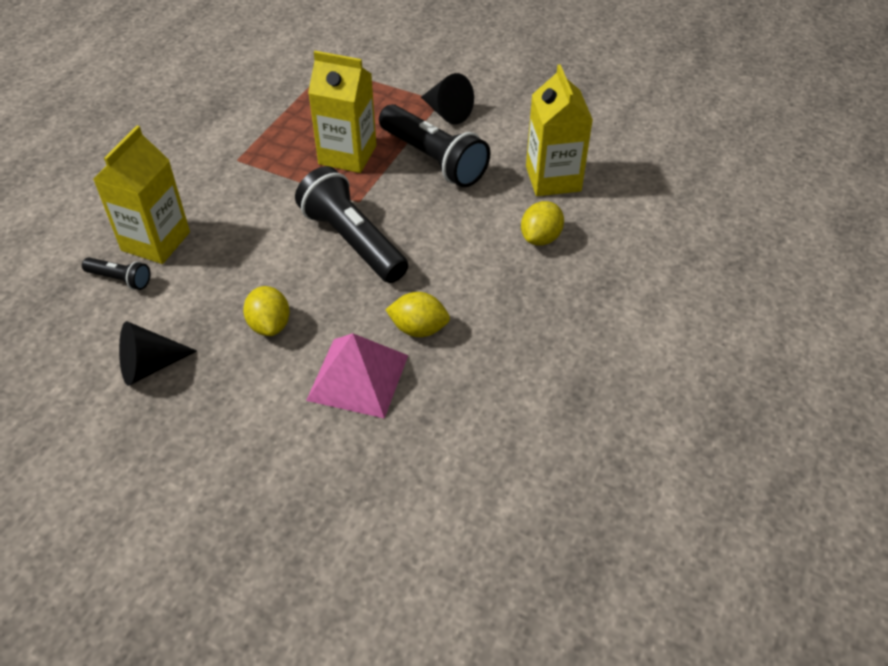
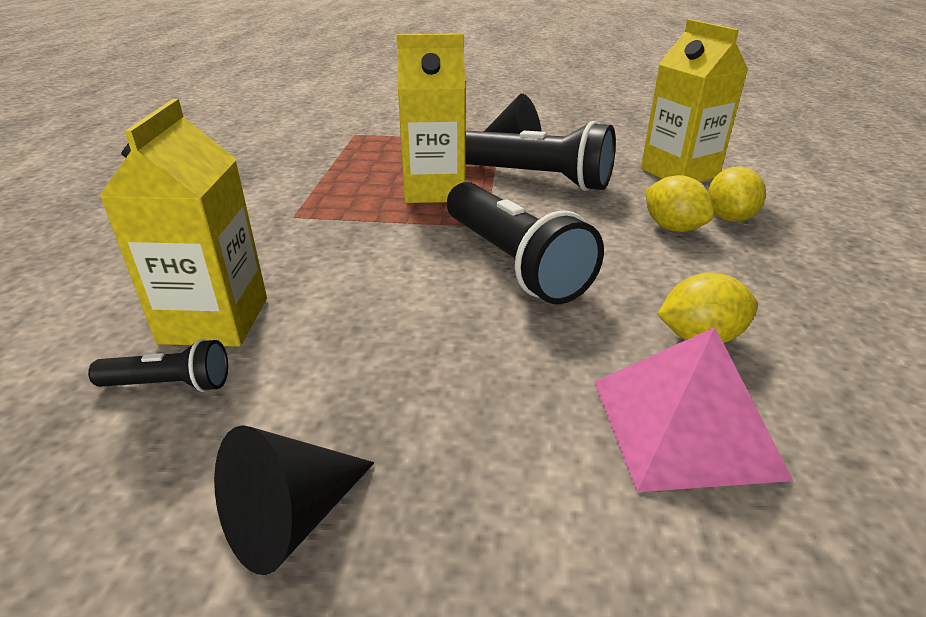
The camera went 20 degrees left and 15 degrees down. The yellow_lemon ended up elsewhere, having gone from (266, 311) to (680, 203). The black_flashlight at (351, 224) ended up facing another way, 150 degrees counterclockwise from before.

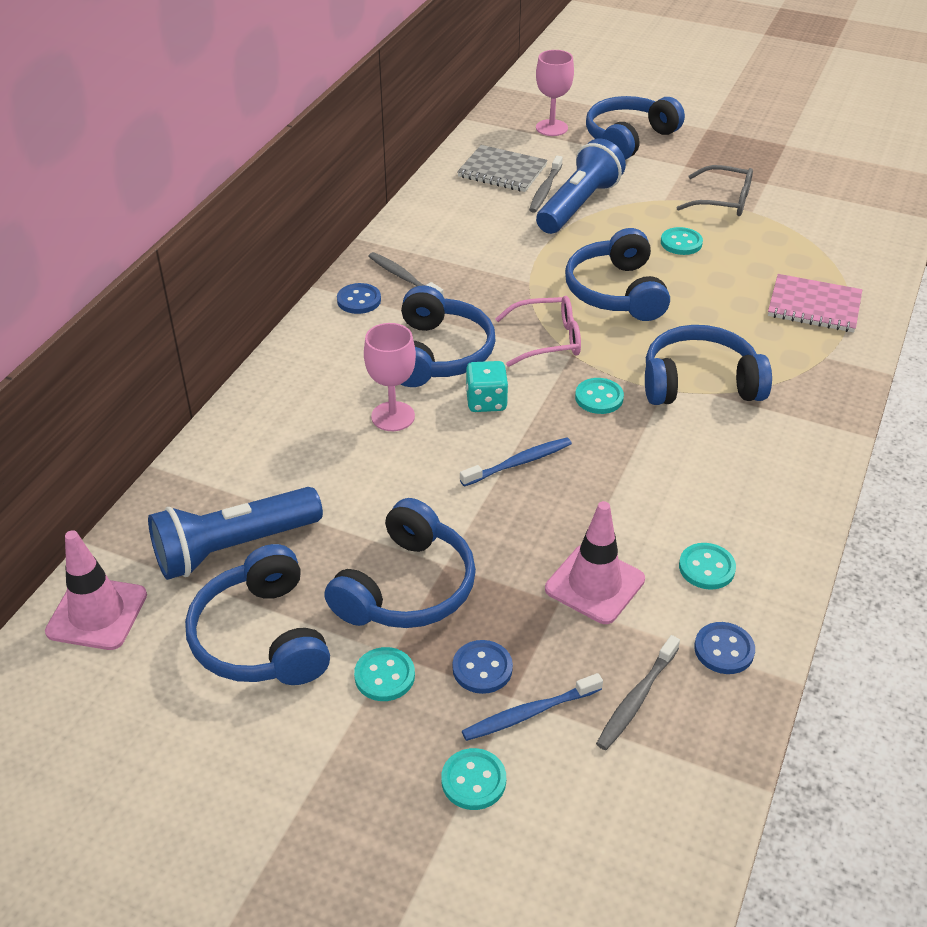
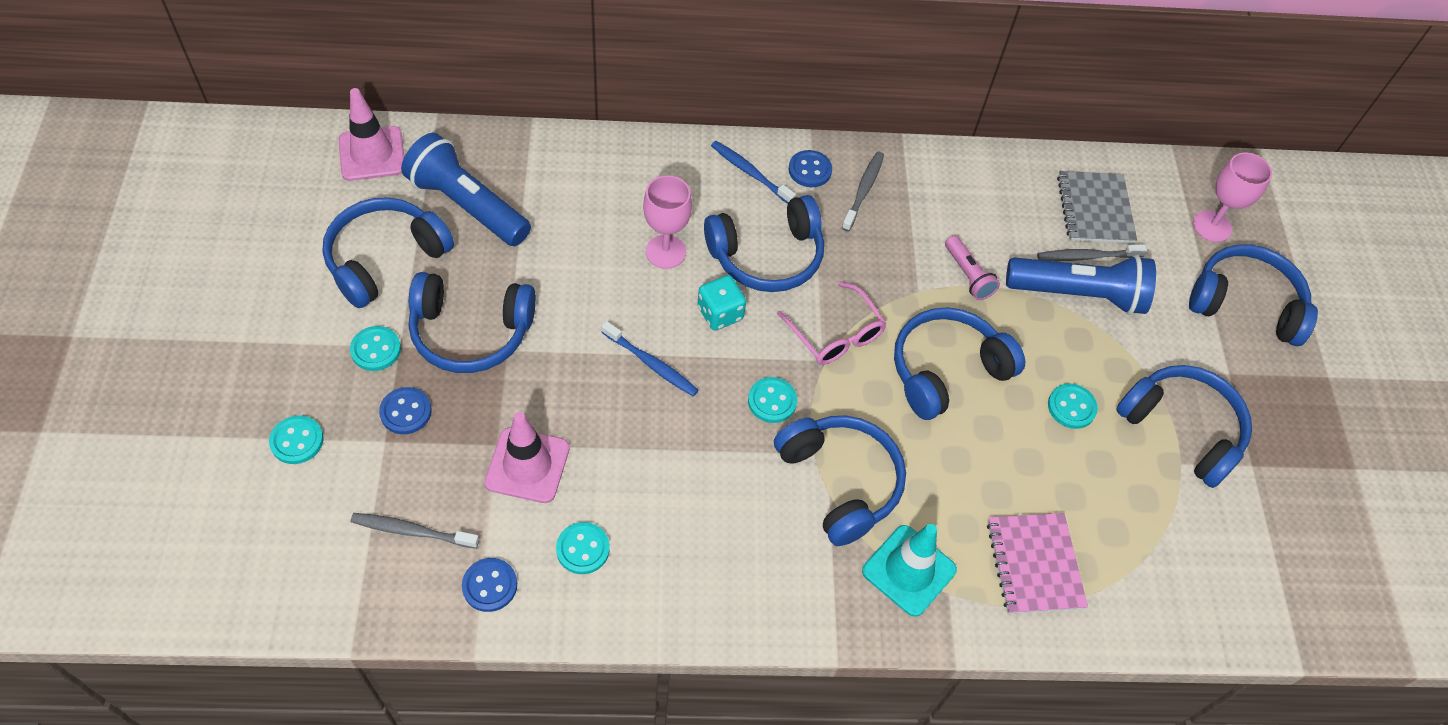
The camera went 60 degrees right and 15 degrees up. The second view gained the turquoise_traffic_cone at (909, 570). The second view gained the pink_flashlight at (972, 268). The blue_toothbrush ended up elsewhere, having gone from (532, 707) to (753, 172). Where the grey_glasses stood at (714, 190), the blue_headphones came to stand at (1184, 426).

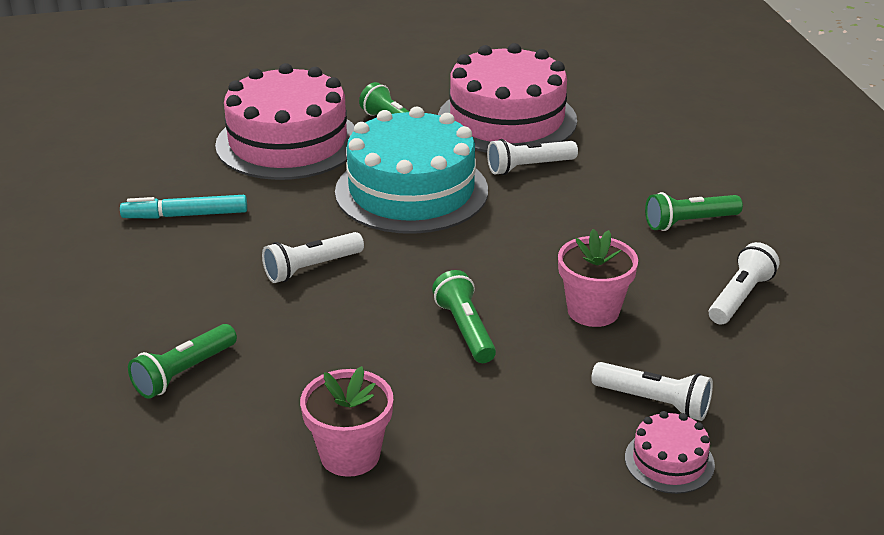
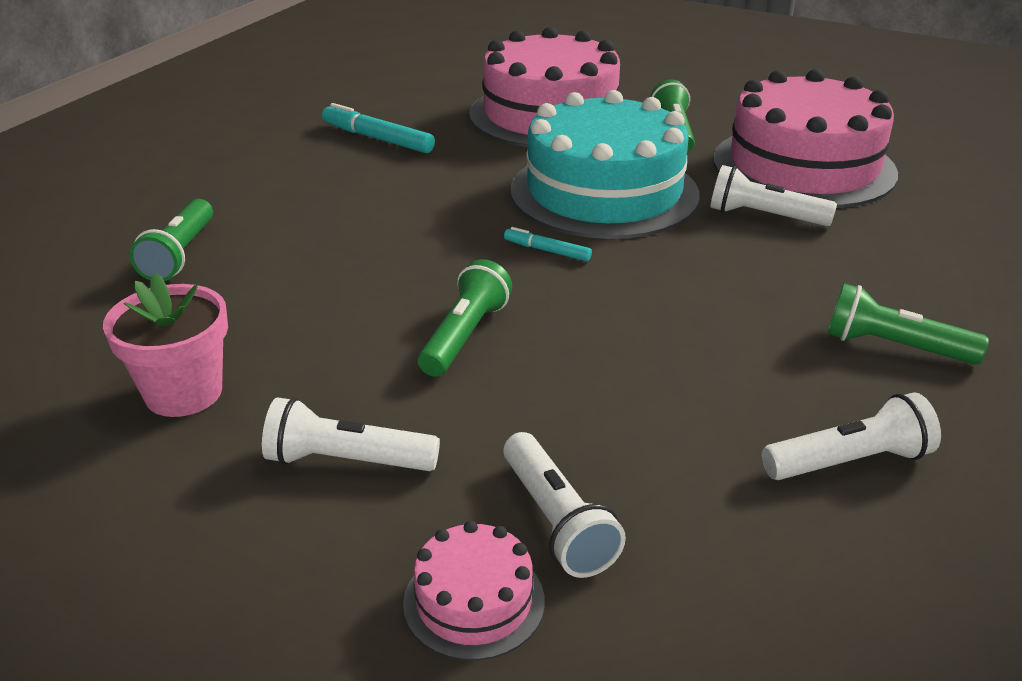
The camera went 40 degrees right and 0 degrees up. The second view lost the pink_flower_pot at (598, 278). The second view gained the turquoise_marker at (548, 244). The white_flashlight ended up elsewhere, having gone from (313, 257) to (351, 434). The green_flashlight at (182, 361) ended up facing another way, 75 degrees counterclockwise from before.

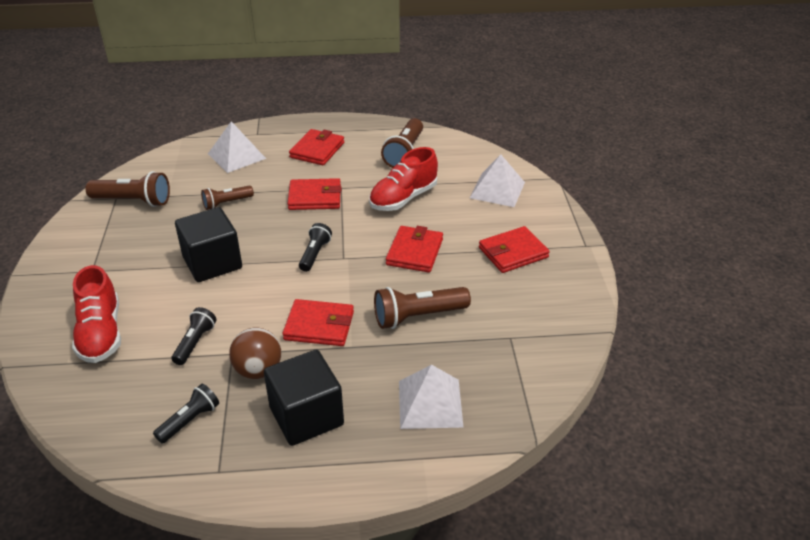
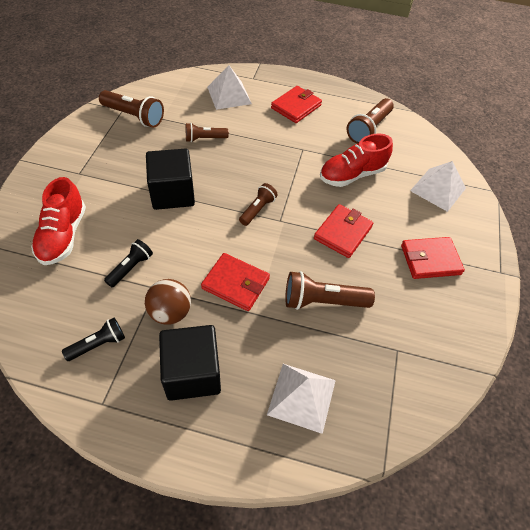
The camera went 15 degrees right and 15 degrees up. The second view lost the red_wallet at (314, 194). What was the black_flashlight at (315, 247) turned into the brown_flashlight at (258, 204).

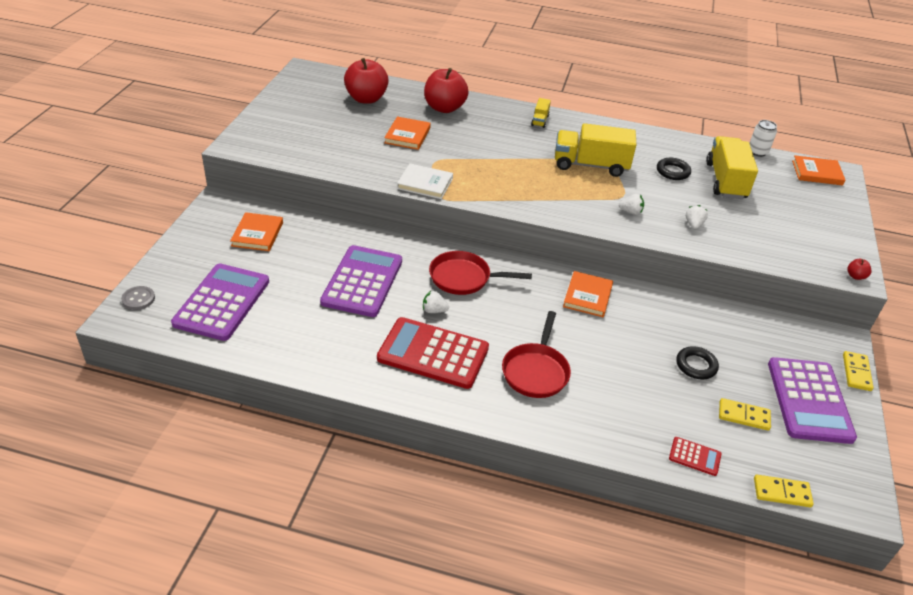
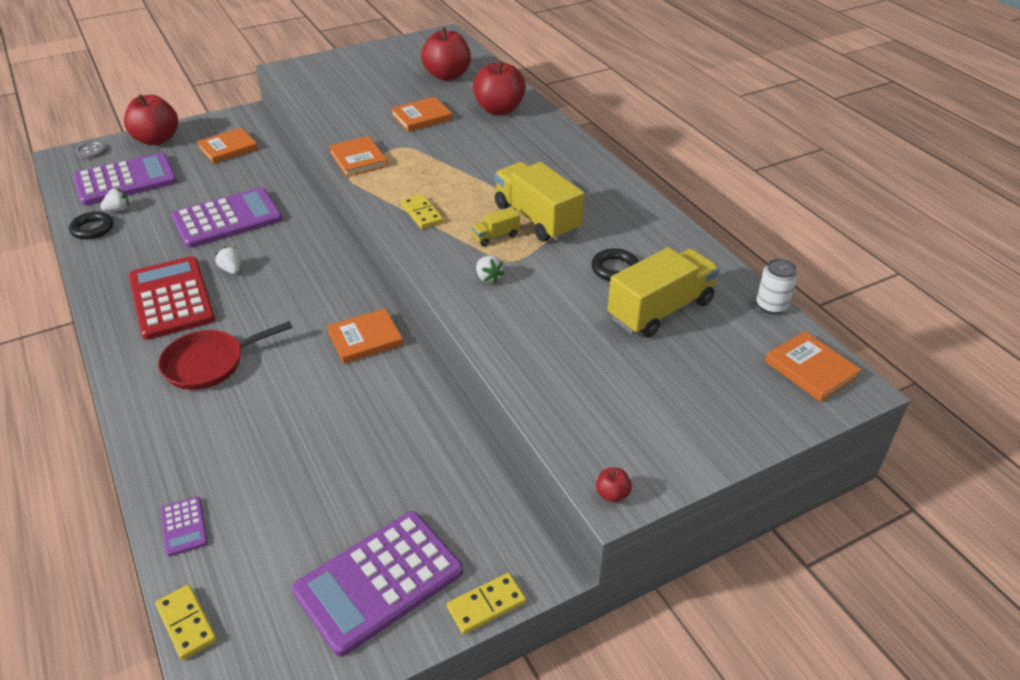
The camera went 50 degrees right and 0 degrees up. The second view lost the red_pan at (480, 273). The second view gained the red_apple at (151, 119). The yellow_truck ended up elsewhere, having gone from (541, 113) to (495, 226). The black_ring ended up elsewhere, having gone from (697, 362) to (91, 225). The white_strawberry ended up elsewhere, having gone from (697, 217) to (114, 199). The yellow_domino ended up elsewhere, having gone from (745, 414) to (422, 211). What was the white_book at (425, 181) turned into the orange_book at (358, 156). What was the red_calculator at (695, 456) turned into the purple_calculator at (184, 526).

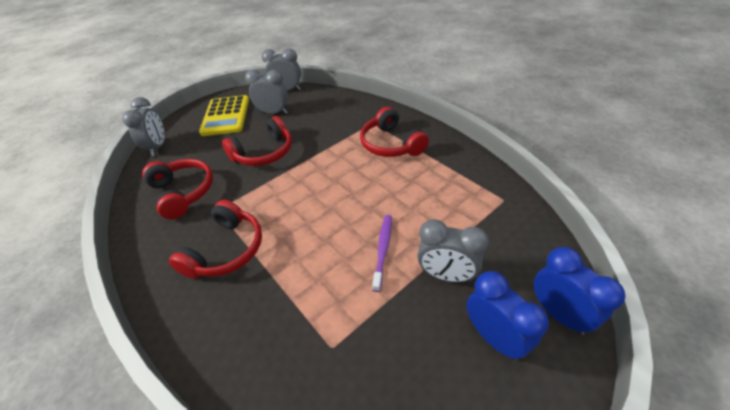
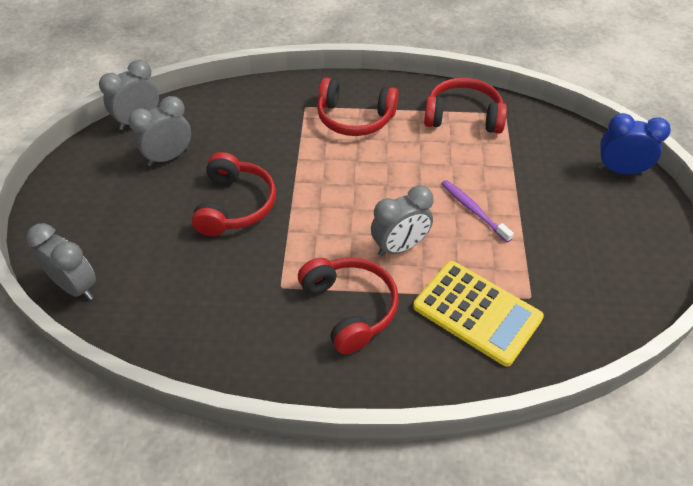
The camera went 50 degrees left and 5 degrees up. The second view lost the blue_clock at (507, 315). The red_headphones ended up elsewhere, having gone from (177, 189) to (465, 106). The yellow_calculator ended up elsewhere, having gone from (224, 115) to (478, 313). The grey_clock ended up elsewhere, having gone from (453, 250) to (402, 221).

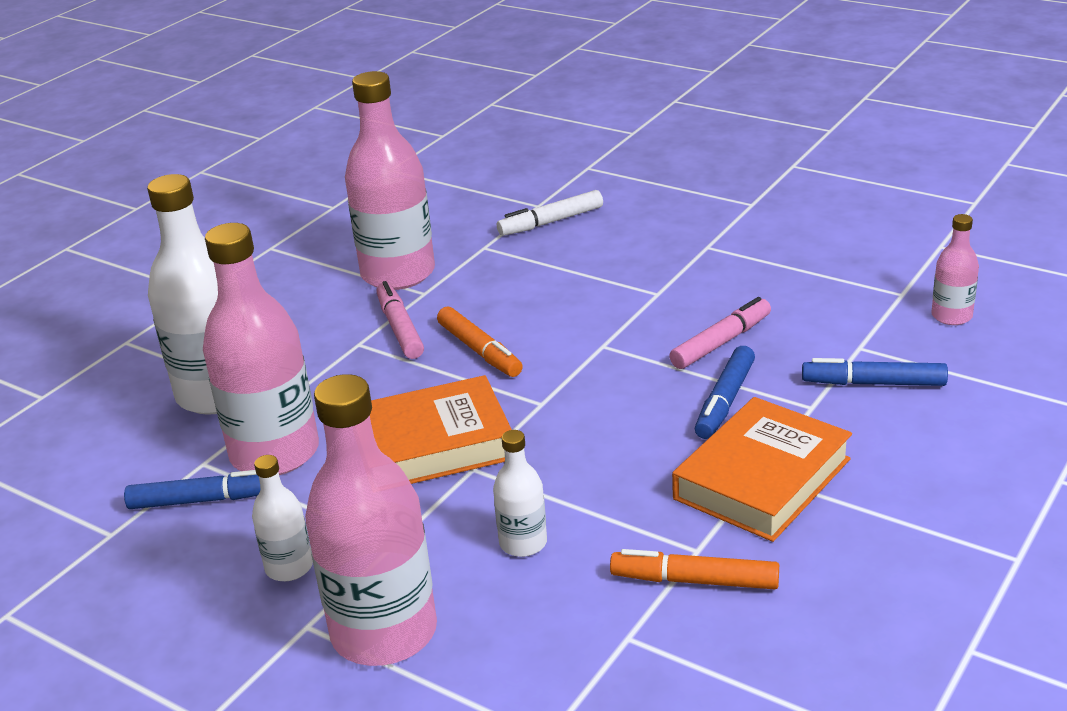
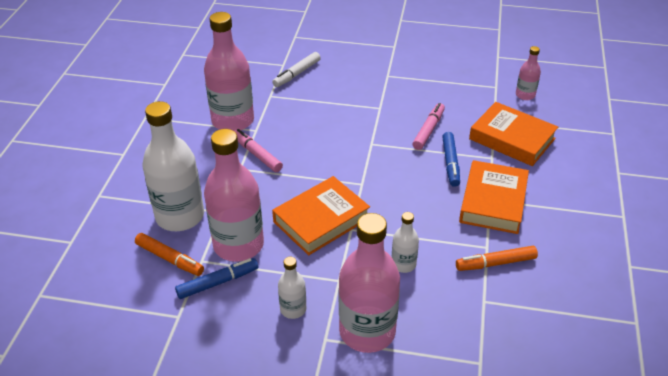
The camera went 25 degrees left and 10 degrees up. The orange_marker ended up elsewhere, having gone from (480, 341) to (169, 254). Where the blue_marker stood at (875, 372), the orange_book came to stand at (513, 134).

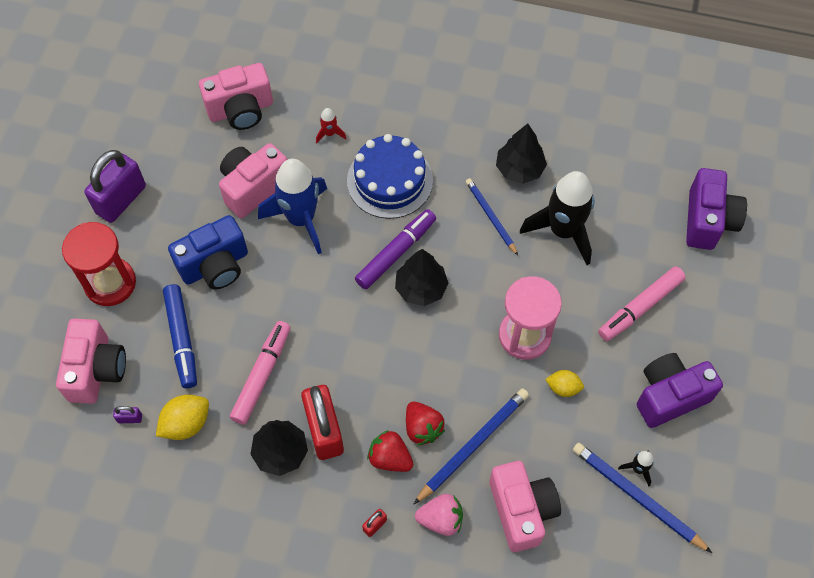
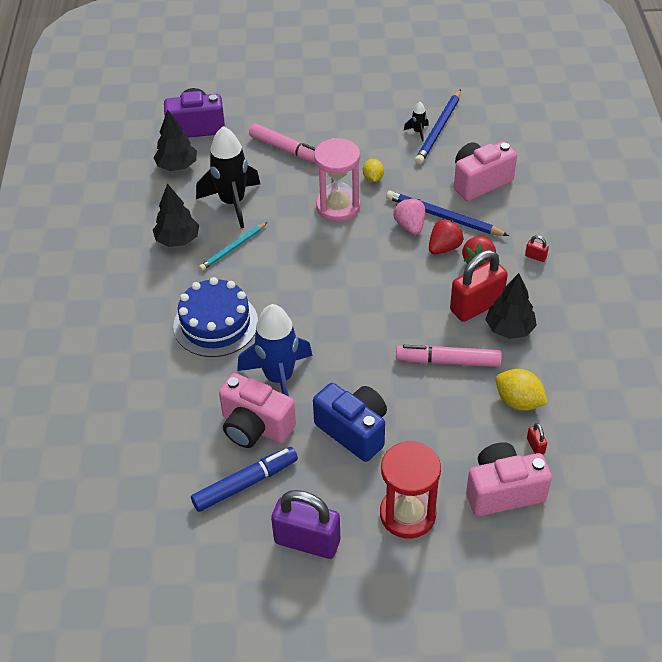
The camera went 105 degrees left and 15 degrees down. The second view lost the pink_camera at (236, 96). The second view lost the red_rocket at (331, 125). The second view lost the purple_marker at (395, 249). The second view lost the purple_camera at (680, 390). The blue_marker ended up elsewhere, having gone from (180, 336) to (244, 479). The black_tree ended up elsewhere, having gone from (422, 277) to (175, 140). The pink_strawberry ended up elsewhere, having gone from (439, 515) to (409, 216). What was the purple_padlock at (127, 414) turned into the red_padlock at (537, 439). What was the blue_pencil at (492, 216) turned into the turquoise_pencil at (233, 246).

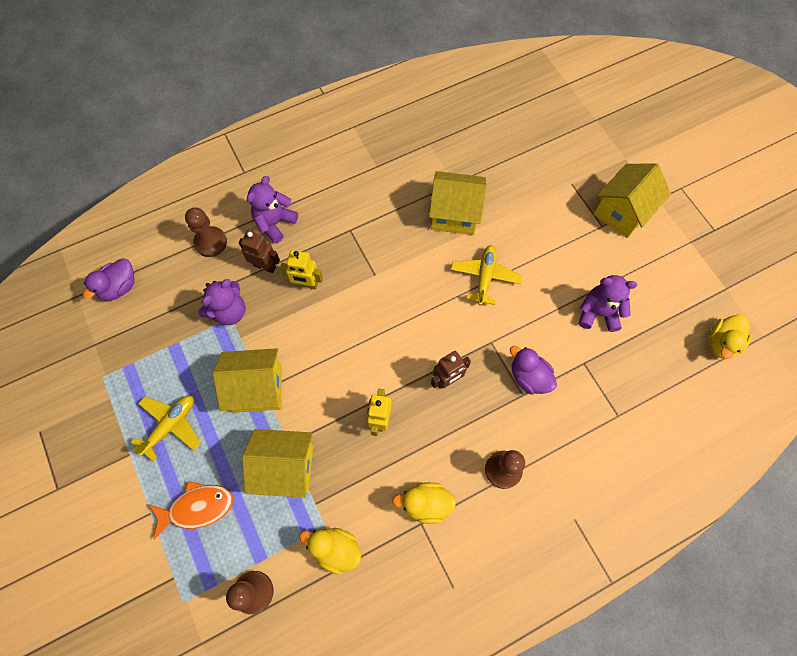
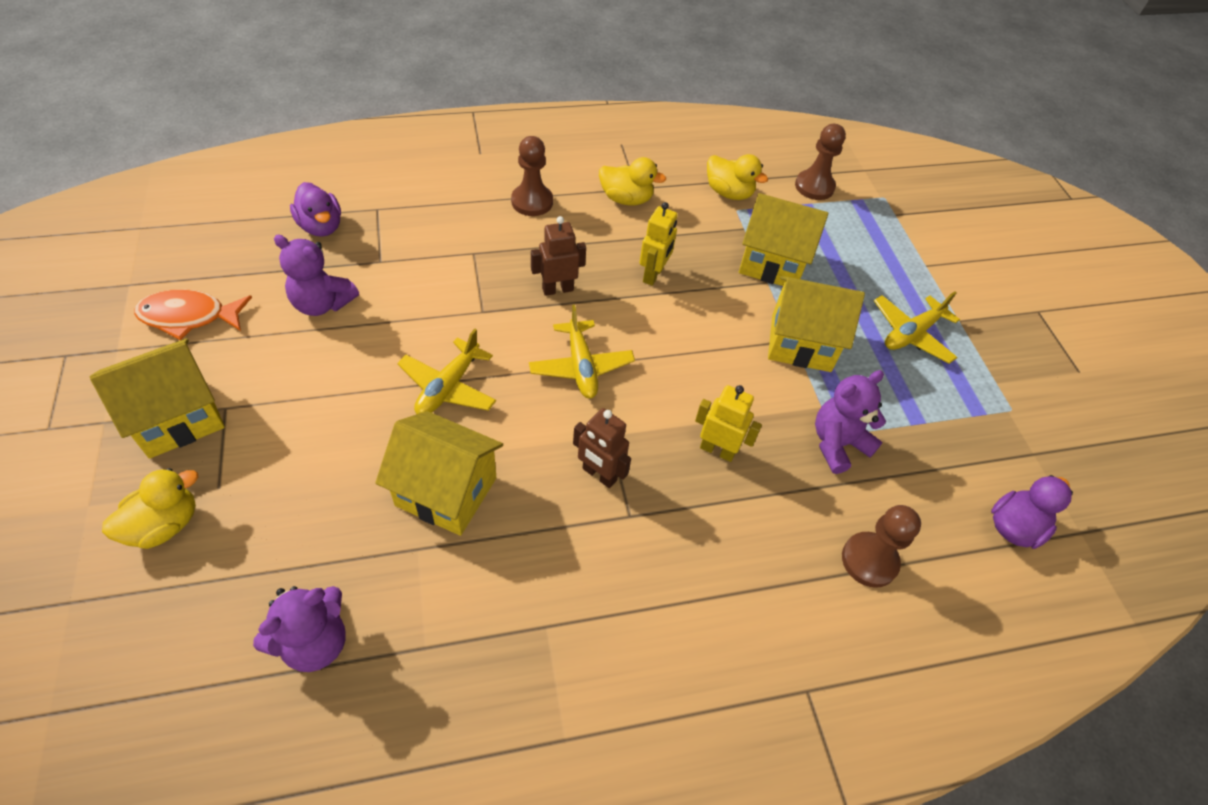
The camera went 170 degrees left and 15 degrees down. The second view gained the yellow_plane at (582, 352). The orange_fish ended up elsewhere, having gone from (190, 510) to (193, 314). The brown_robot ended up elsewhere, having gone from (259, 251) to (602, 448). The purple_teddy_bear ended up elsewhere, having gone from (272, 209) to (299, 629). The purple_duck ended up elsewhere, having gone from (533, 370) to (315, 209). The yellow_duck ended up elsewhere, having gone from (730, 336) to (150, 508).

